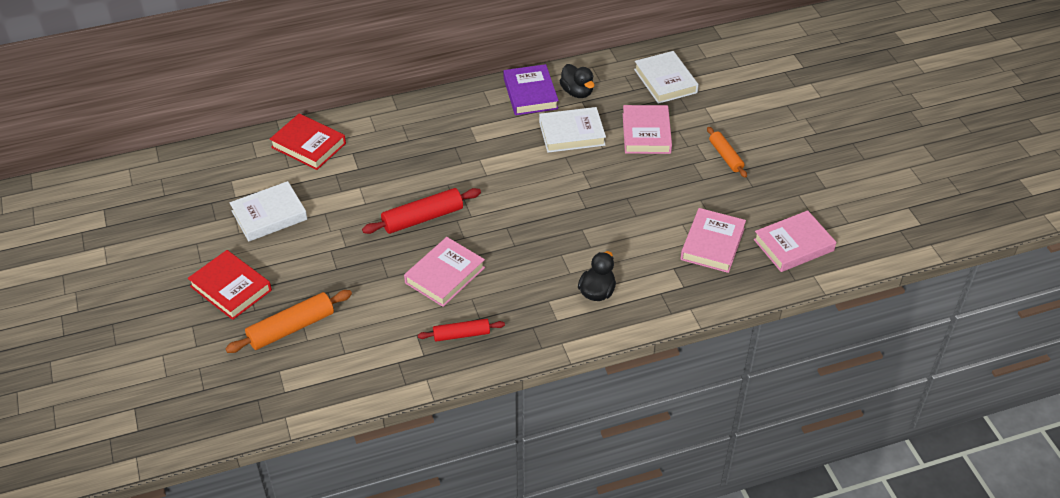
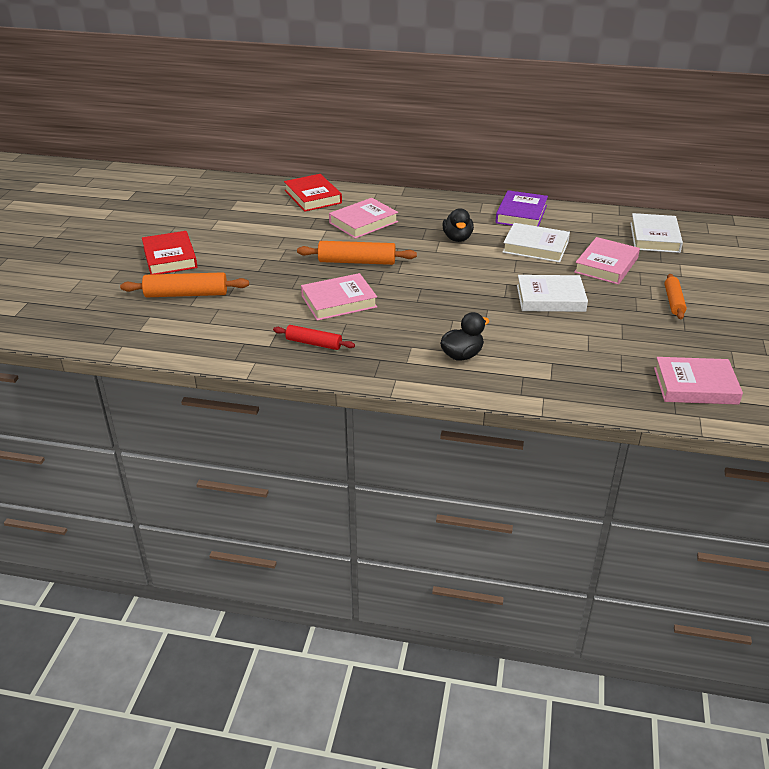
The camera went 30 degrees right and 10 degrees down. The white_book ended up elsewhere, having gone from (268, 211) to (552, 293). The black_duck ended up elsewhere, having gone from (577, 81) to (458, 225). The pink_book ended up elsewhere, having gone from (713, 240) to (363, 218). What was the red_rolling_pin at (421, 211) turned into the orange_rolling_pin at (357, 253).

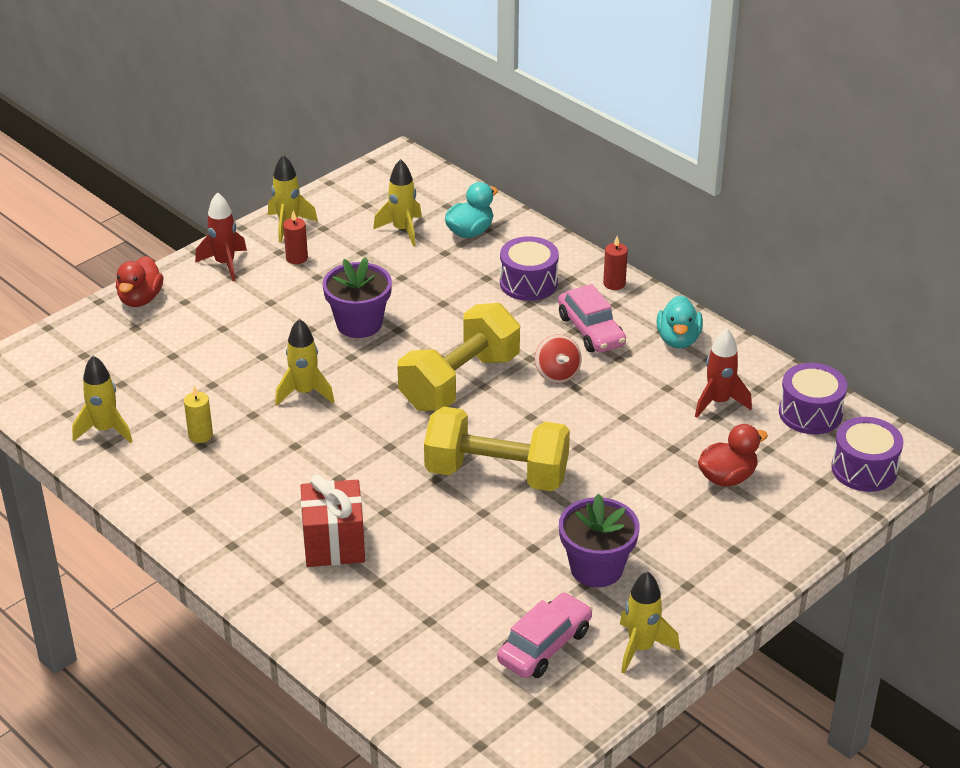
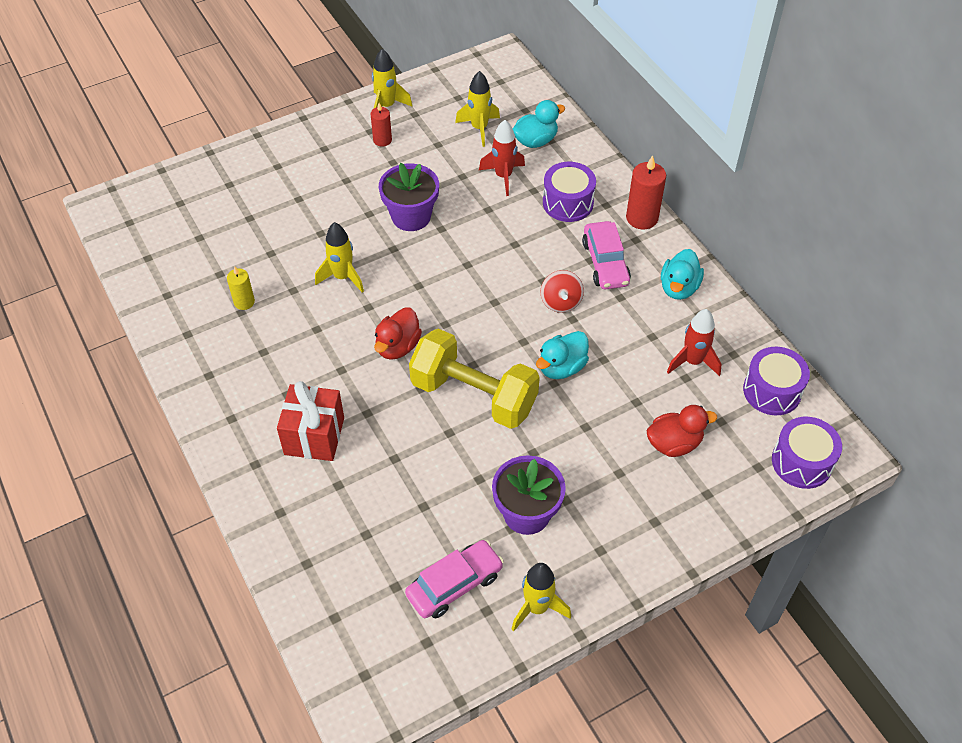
The camera went 15 degrees right and 15 degrees up. The second view lost the yellow_rocket at (102, 399). The second view lost the yellow_dumbbell at (458, 357). The second view gained the turquoise_duck at (562, 355). The red_duck ended up elsewhere, having gone from (139, 281) to (398, 334). The red_rocket ended up elsewhere, having gone from (221, 236) to (502, 158). The size of the red_candle at (615, 263) changed by a factor of 1.64.

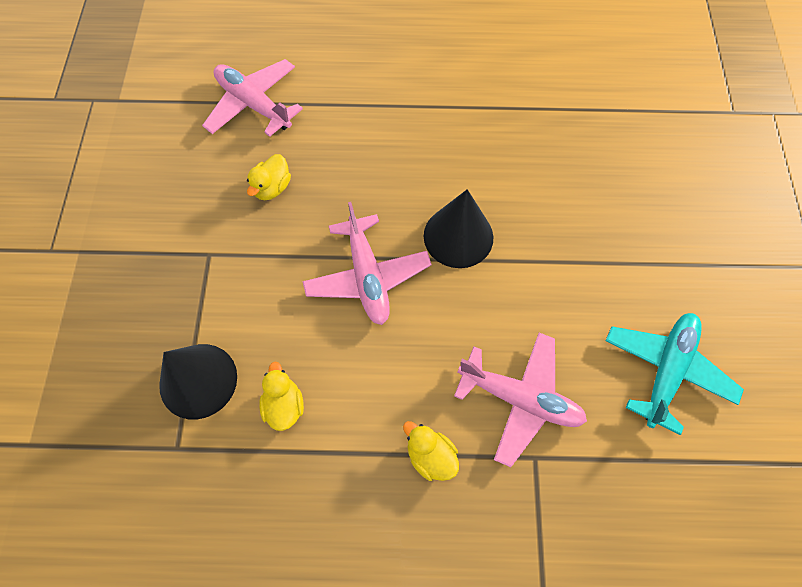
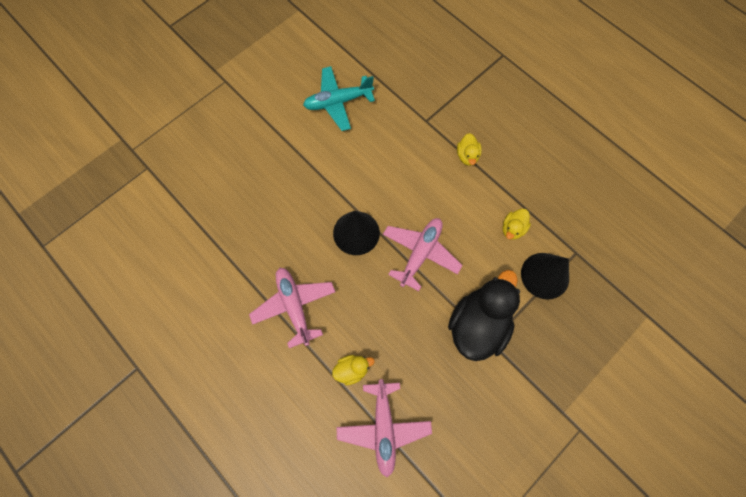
The camera went 135 degrees left and 5 degrees up. The second view gained the black_duck at (484, 315). The yellow_duck ended up elsewhere, having gone from (269, 177) to (353, 370). The pink_plane ended up elsewhere, having gone from (520, 400) to (292, 308).

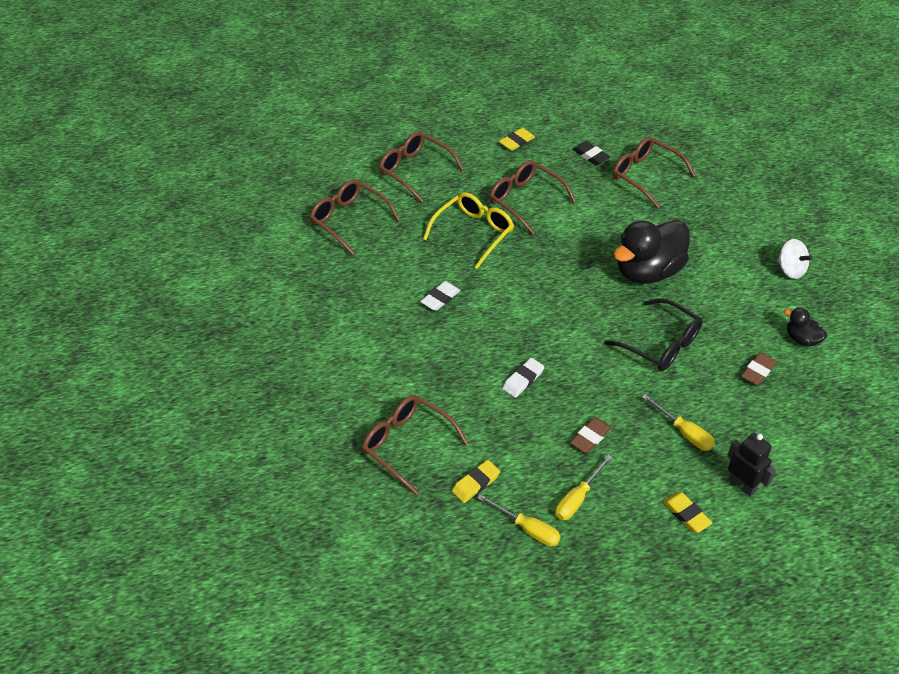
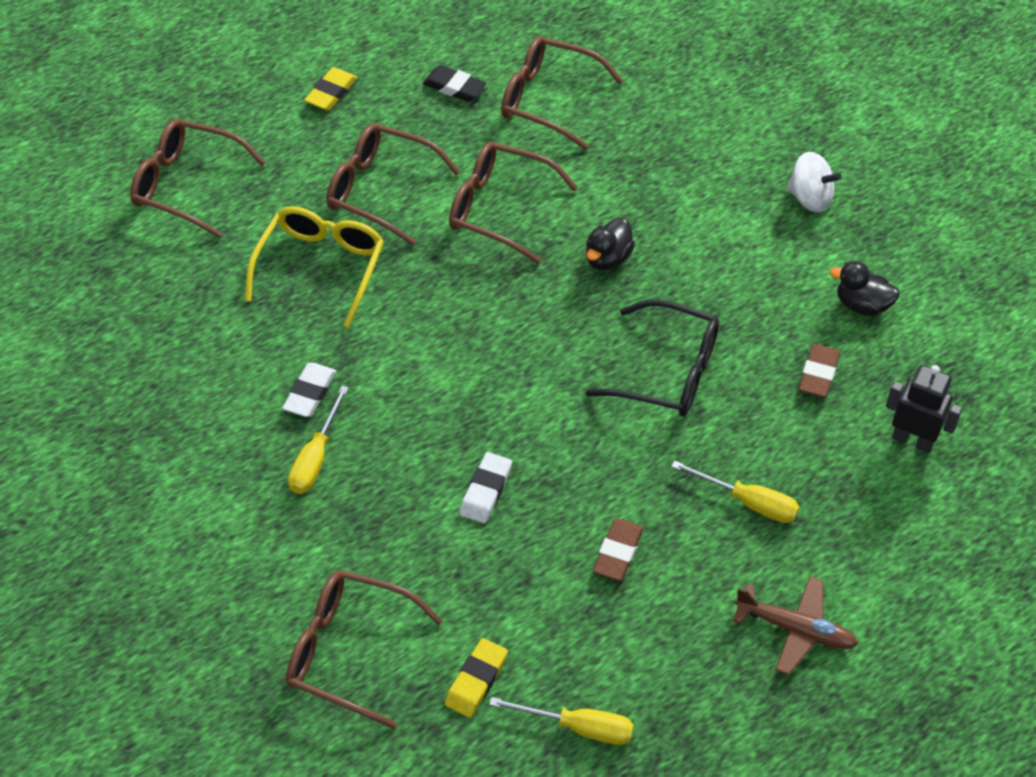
The camera went 20 degrees left and 5 degrees up. The brown_glasses ended up elsewhere, having gone from (354, 217) to (513, 203). The yellow_screwdriver ended up elsewhere, having gone from (584, 487) to (318, 440). The black_robot ended up elsewhere, having gone from (751, 464) to (924, 409). Where the yellow_eraser stood at (687, 512), the brown_plane came to stand at (795, 625). The size of the black_duck at (651, 252) changed by a factor of 0.47.

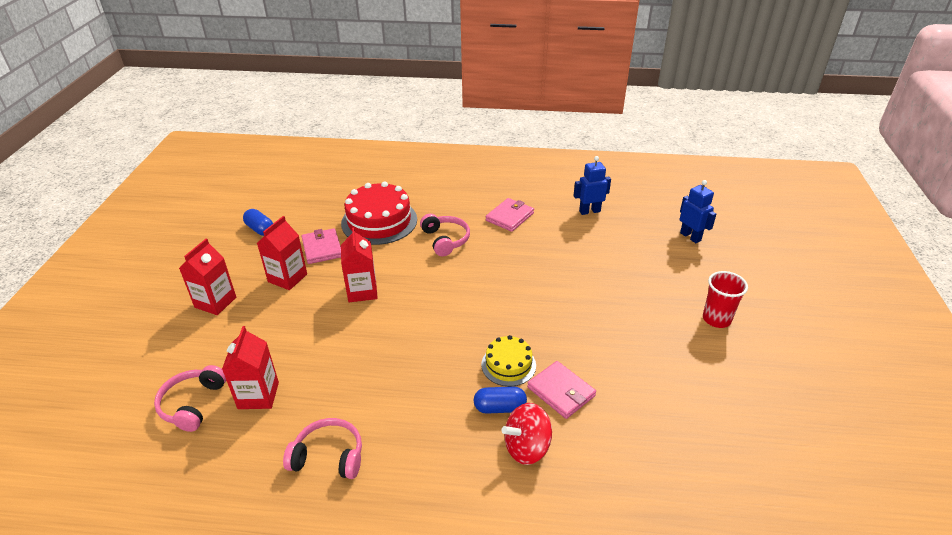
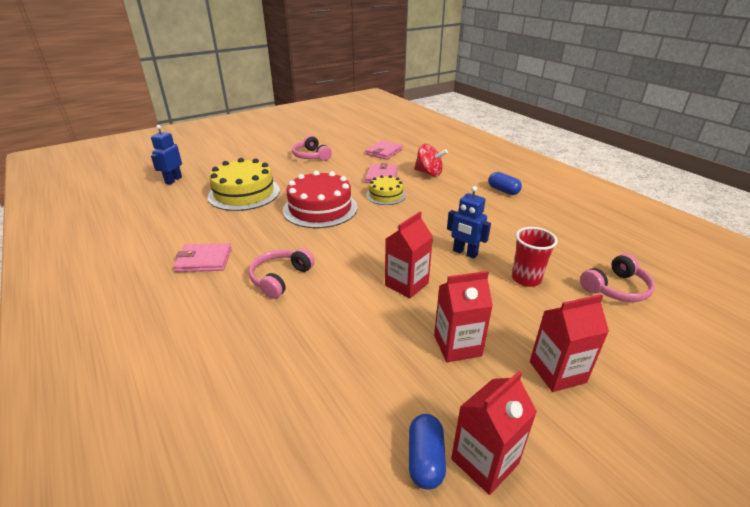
The camera went 130 degrees left and 5 degrees down. The second view gained the yellow_cake at (244, 184). The red_carton ended up elsewhere, having gone from (250, 367) to (494, 433). The pink_headphones ended up elsewhere, having gone from (322, 448) to (312, 148). The pink_wallet ended up elsewhere, having gone from (321, 246) to (384, 150). The red_cake ended up elsewhere, having gone from (379, 213) to (320, 199). The blue_capsule ended up elsewhere, having gone from (500, 400) to (505, 183). The blue_robot ended up elsewhere, having gone from (592, 185) to (469, 222). The red_cup ended up elsewhere, having gone from (725, 299) to (535, 257).

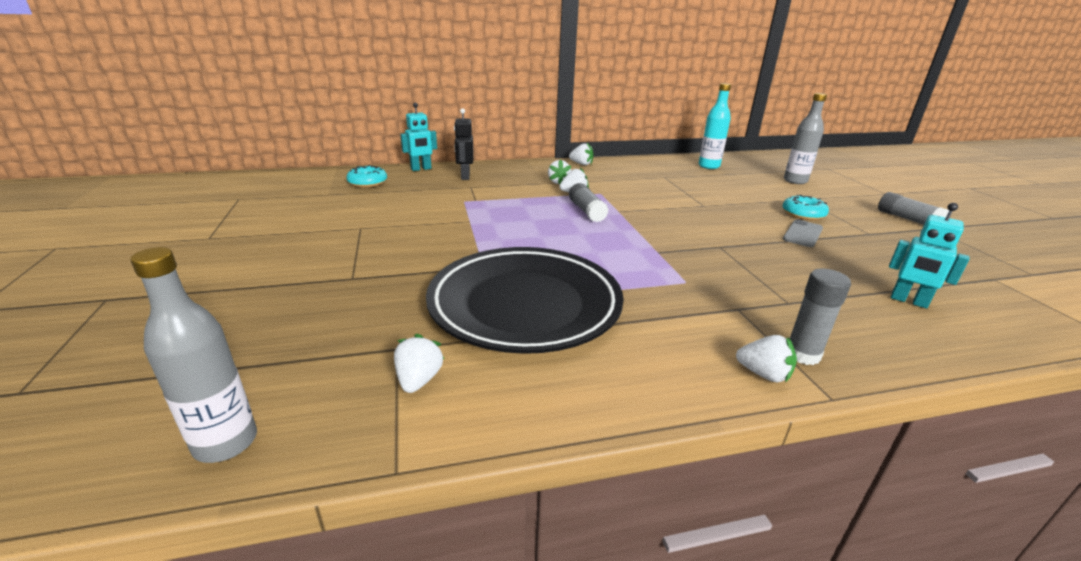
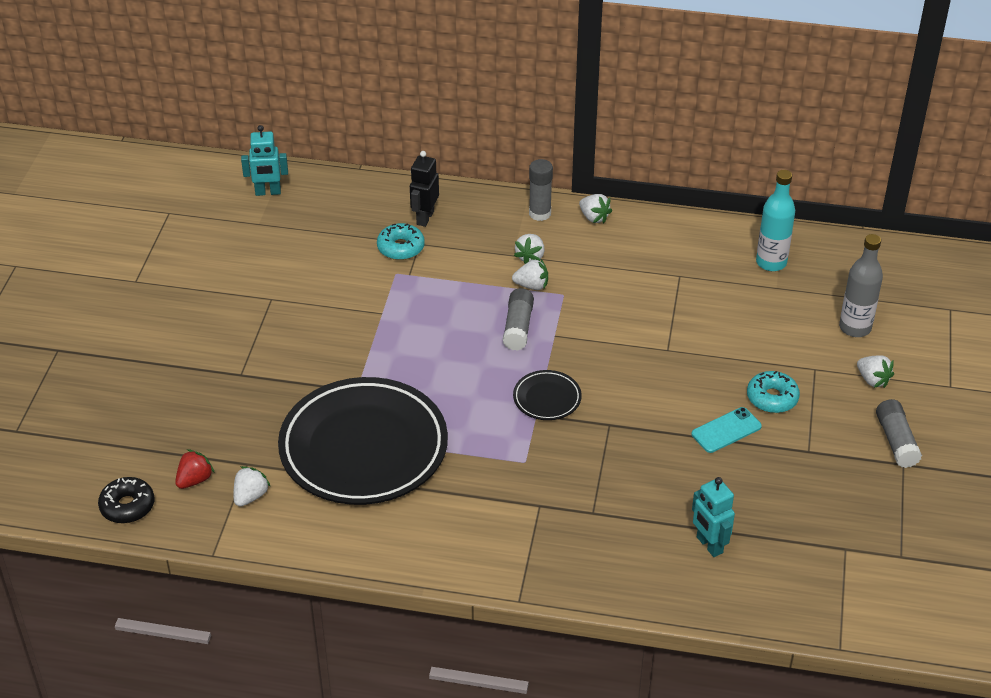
The camera went 25 degrees right and 15 degrees up. The second view gained the red_strawberry at (195, 469). The second view gained the black_plate at (547, 395). The turquoise_donut ended up elsewhere, having gone from (366, 176) to (401, 241). The turquoise_robot ended up elsewhere, having gone from (418, 137) to (264, 160). The white_strawberry ended up elsewhere, having gone from (766, 358) to (875, 371). The grey_glue_stick ended up elsewhere, having gone from (820, 317) to (541, 190). Where the grey_bottle stood at (193, 355), the black_donut came to stand at (126, 500). What was the grey_phone at (803, 233) turned into the turquoise_phone at (727, 430).

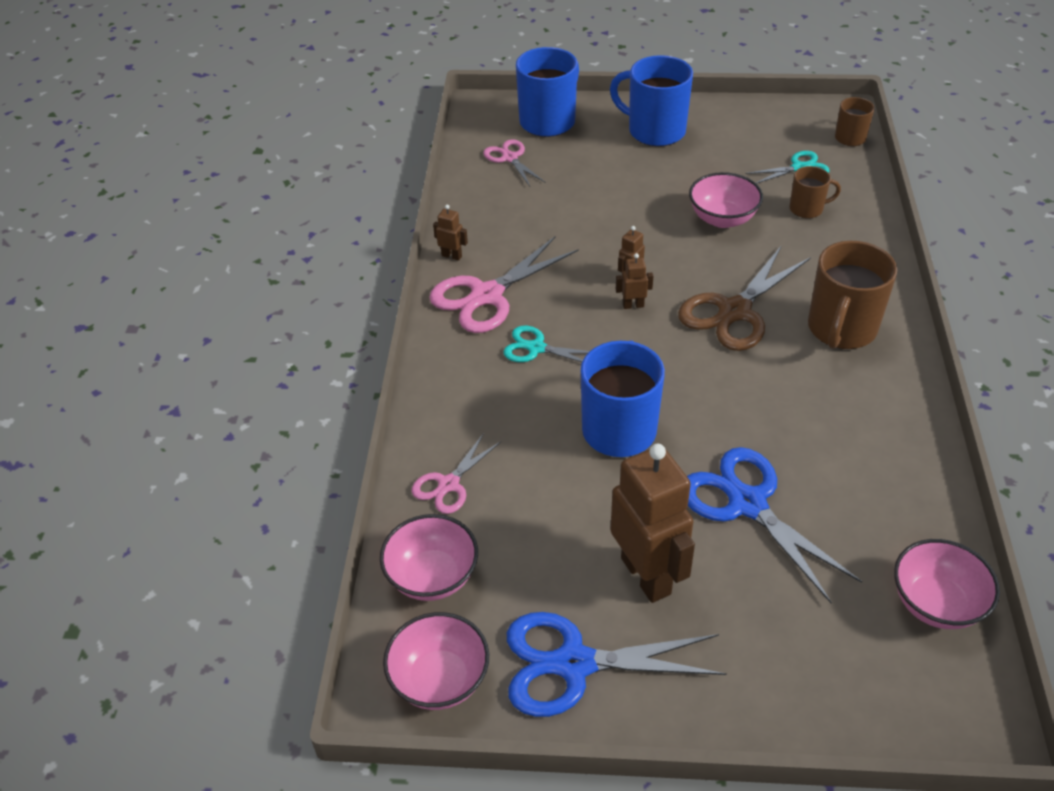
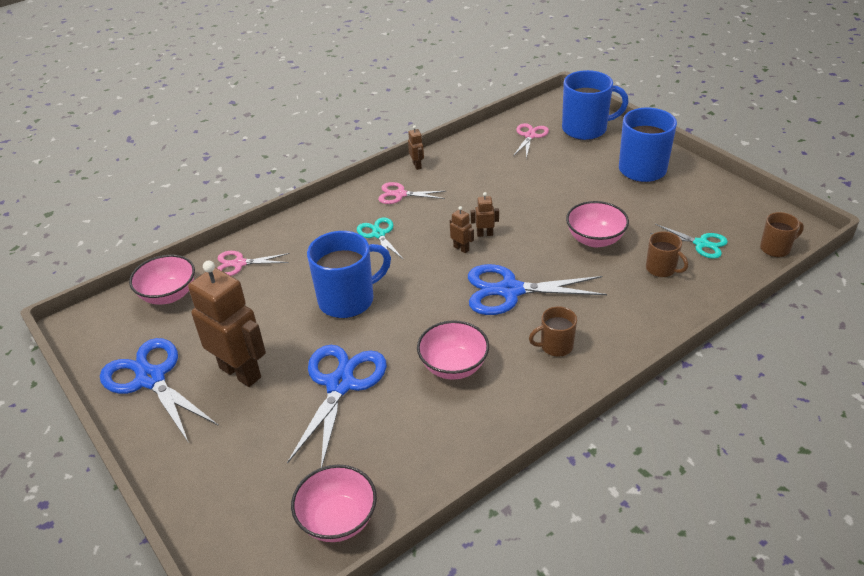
The camera went 50 degrees right and 5 degrees down. The pink_bowl ended up elsewhere, having gone from (436, 661) to (453, 350). What was the brown_scissors at (744, 298) turned into the blue_scissors at (537, 289). The brown_robot at (652, 523) ended up facing another way, 75 degrees counterclockwise from before. The size of the pink_scissors at (504, 284) changed by a factor of 0.56. The size of the brown_mug at (852, 295) changed by a factor of 0.54.

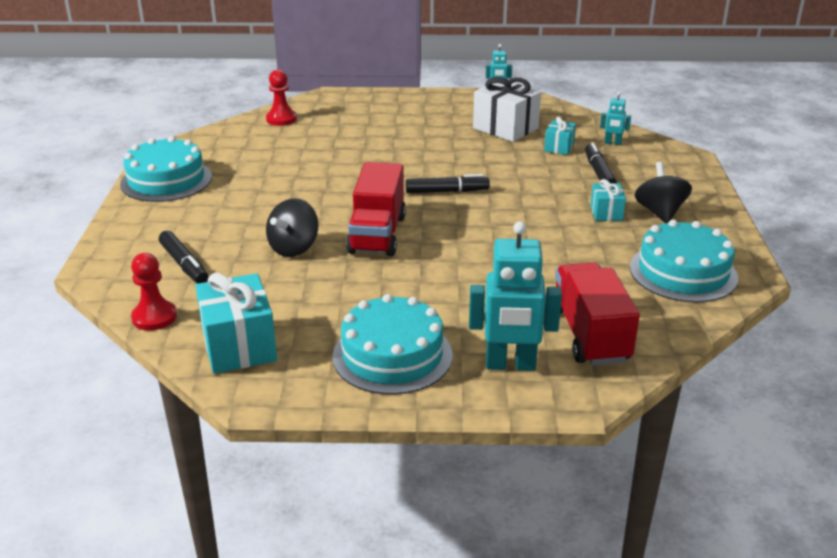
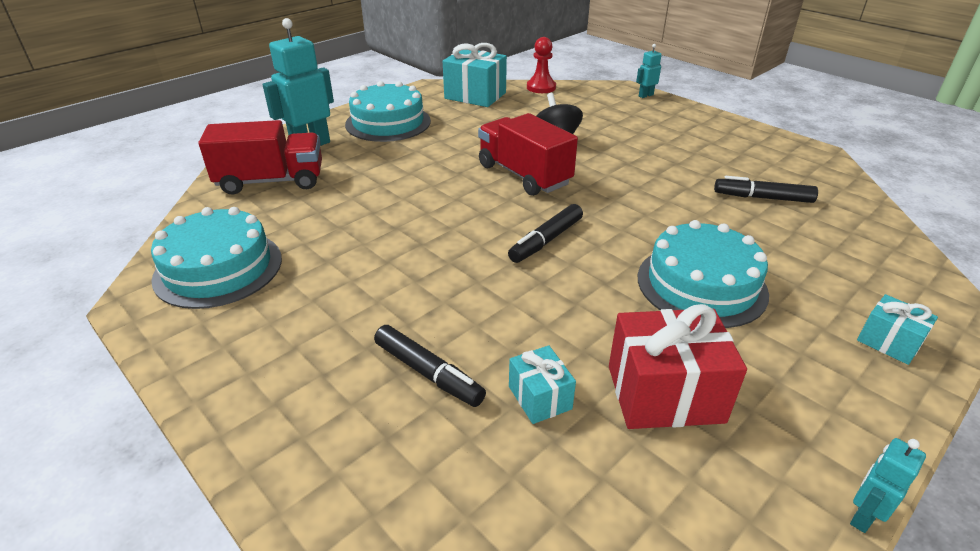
The camera went 135 degrees right and 5 degrees up. The second view lost the red_pawn at (281, 98). The second view lost the black_spinning_top at (663, 192). The turquoise_cake ended up elsewhere, having gone from (166, 169) to (703, 274). The black_marker ended up elsewhere, having gone from (183, 257) to (766, 189). The turquoise_gift ended up elsewhere, having gone from (608, 200) to (897, 329). The turquoise_robot ended up elsewhere, having gone from (615, 118) to (649, 71). What was the white_gift at (507, 109) turned into the red_gift at (678, 366). The red_truck at (597, 314) ended up facing another way, 45 degrees counterclockwise from before.

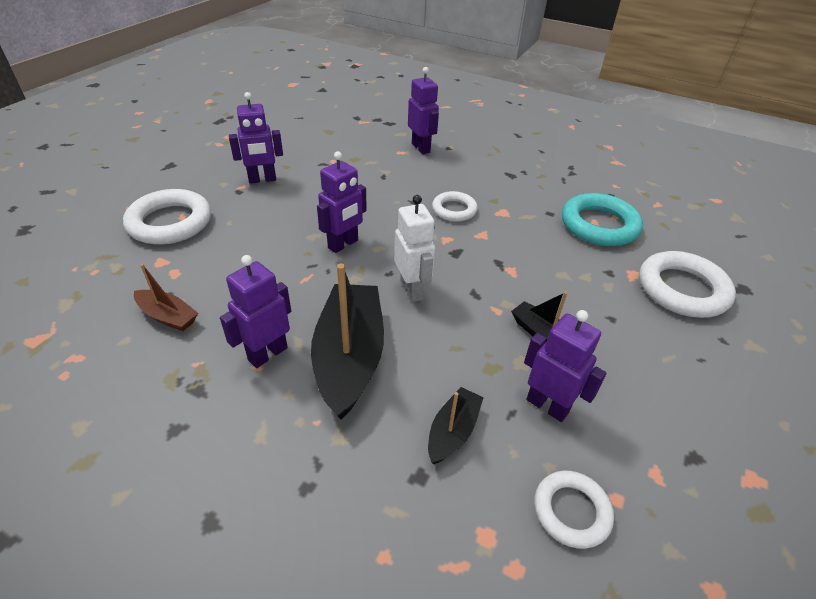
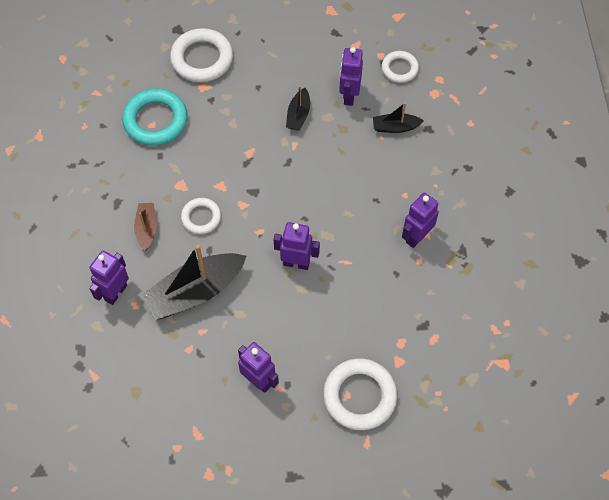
The camera went 120 degrees left and 20 degrees up. The second view lost the white_robot at (414, 248). The brown_boat ended up elsewhere, having gone from (166, 297) to (145, 227). The black_boat ended up elsewhere, having gone from (347, 341) to (194, 282). The purple_robot at (255, 311) ended up facing another way, 120 degrees clockwise from before.

